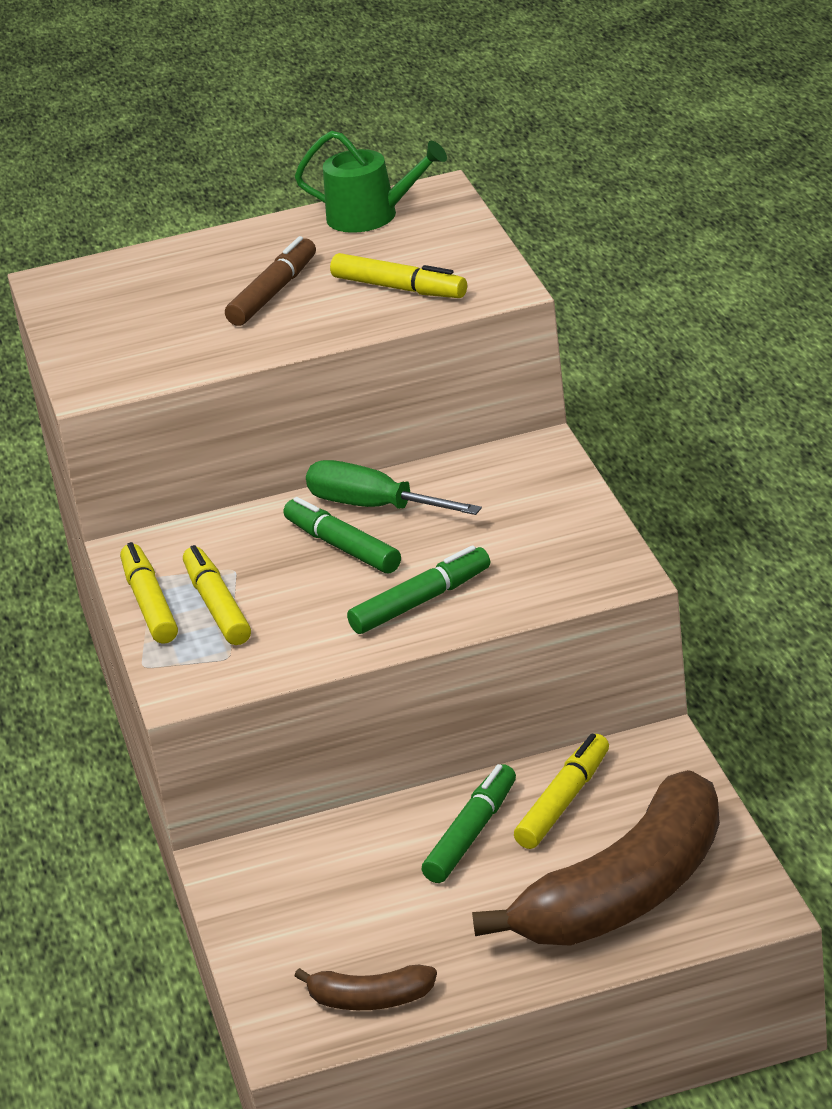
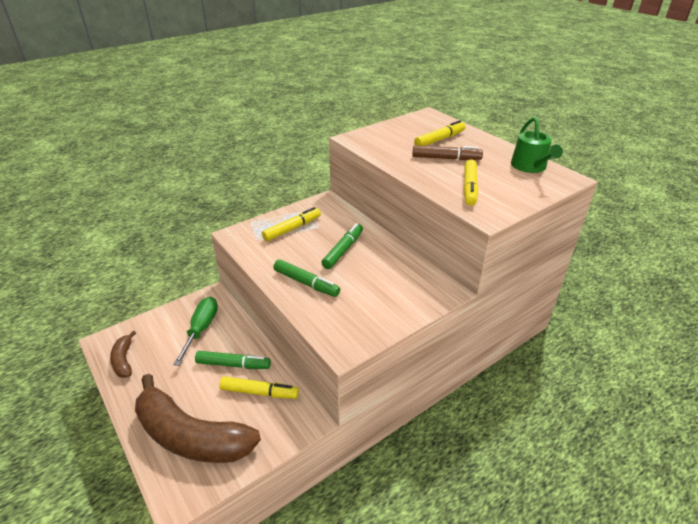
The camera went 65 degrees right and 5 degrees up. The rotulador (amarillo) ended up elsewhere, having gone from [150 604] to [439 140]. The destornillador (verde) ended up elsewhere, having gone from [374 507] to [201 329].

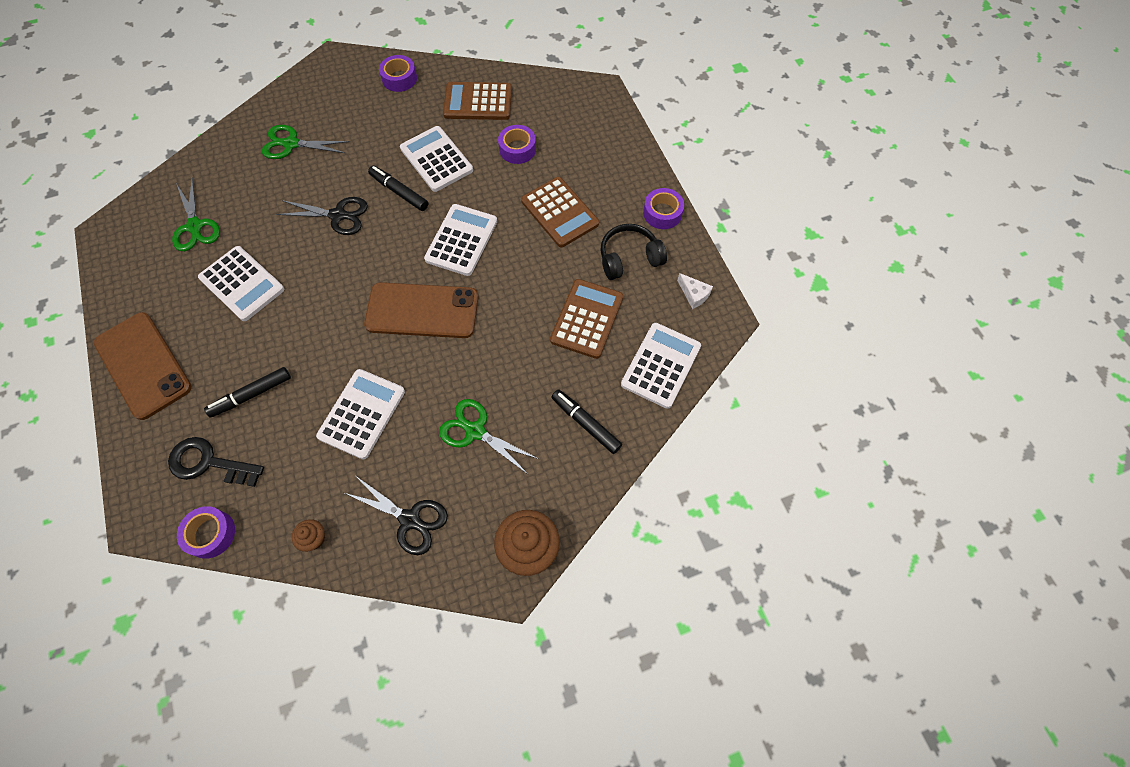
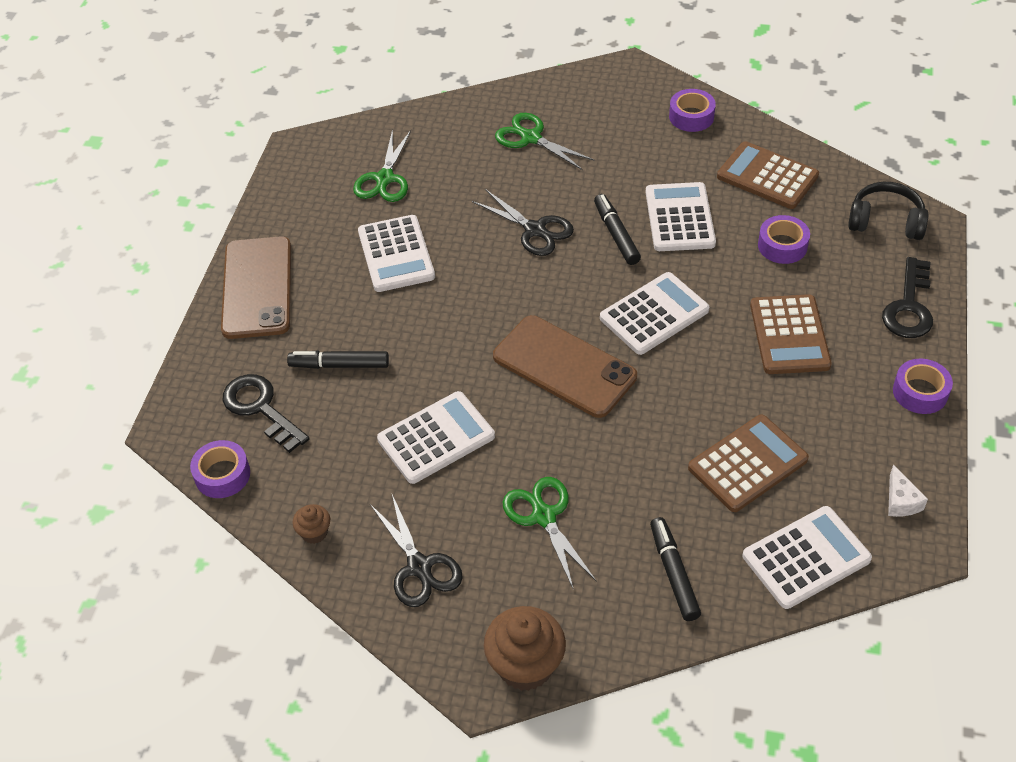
The camera went 35 degrees right and 15 degrees down. The auriculares (negro) ended up elsewhere, having gone from [629 258] to [885 222]. The second view gained the llave (negro) at [909 306].

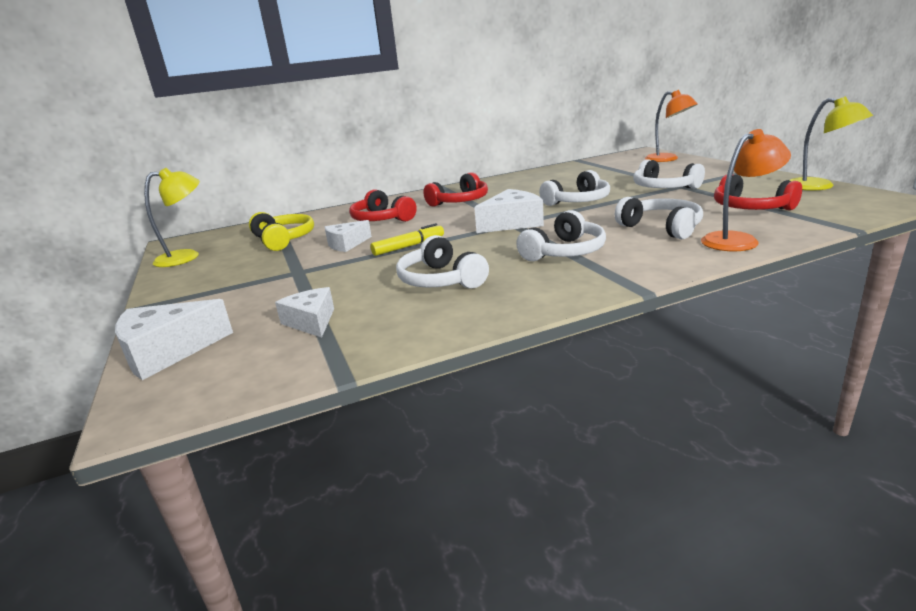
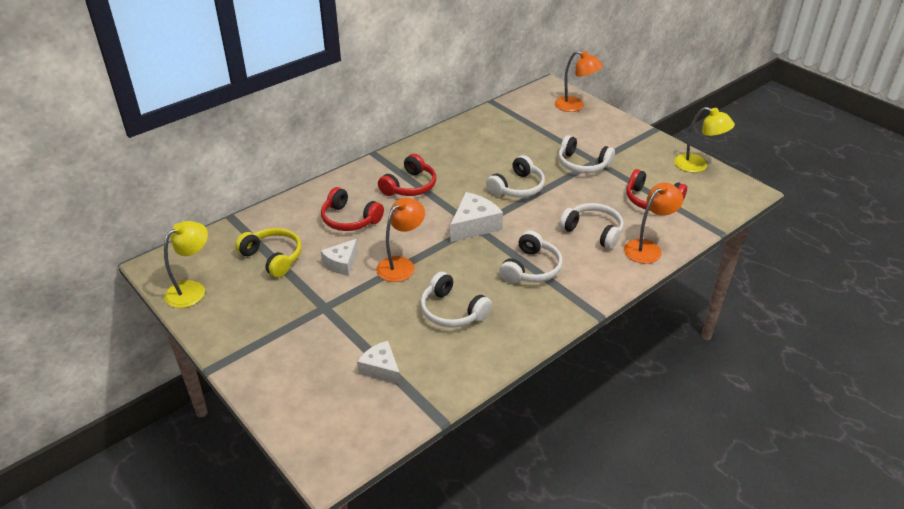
The camera went 20 degrees left and 15 degrees up. The second view lost the queso (blanco) at [168 352]. Where the rotulador (amarillo) stood at [409 246], the lámpara (naranja) came to stand at [401 265].

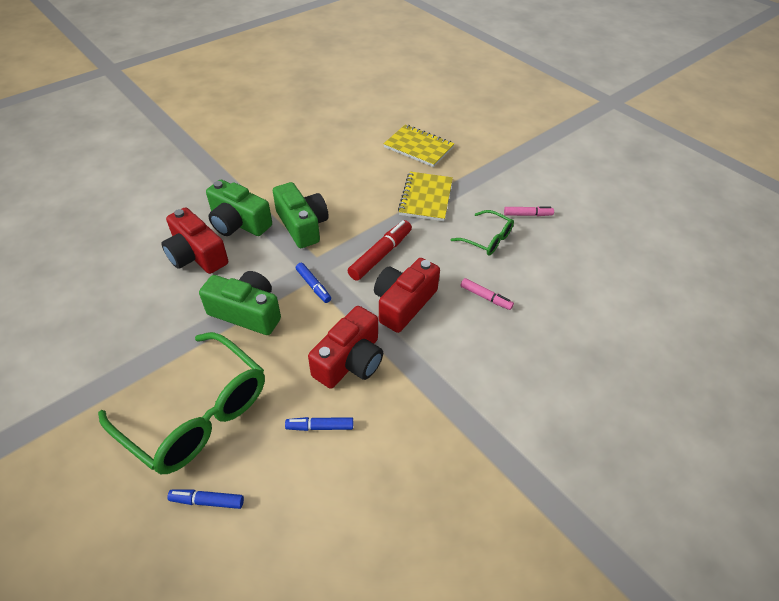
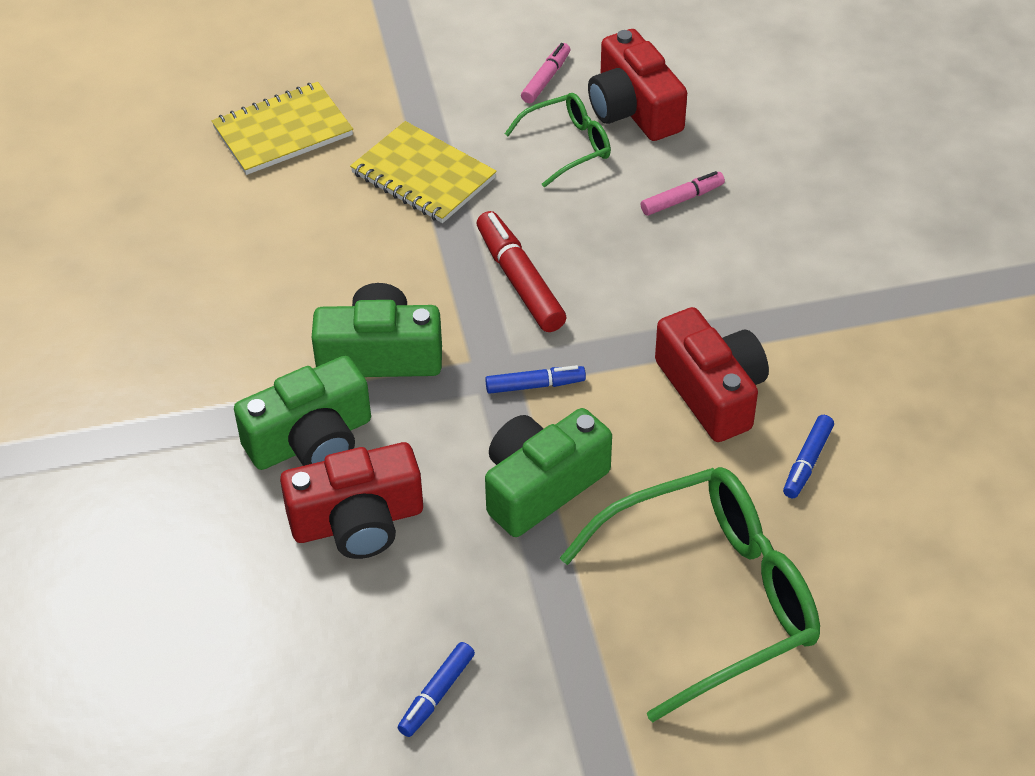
The camera went 60 degrees left and 0 degrees up. The rotulador (azul) ended up elsewhere, having gone from [207 501] to [436 694]. The cámara (rojo) ended up elsewhere, having gone from [403 303] to [633 109].

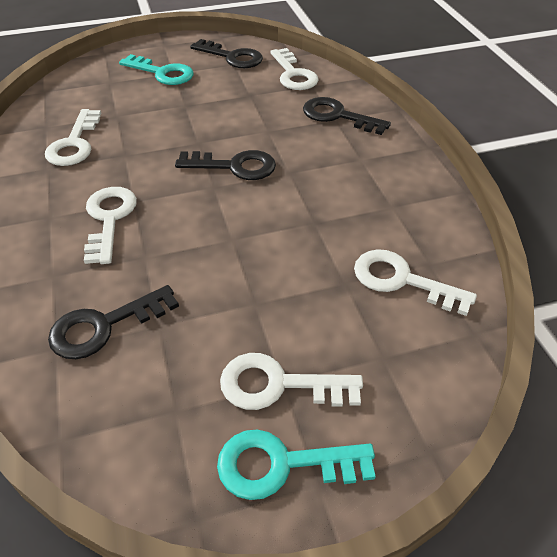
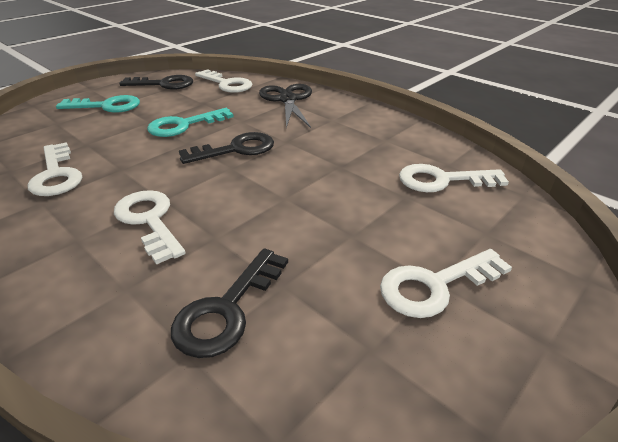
The camera went 30 degrees left and 10 degrees down. The llave (turquesa) ended up elsewhere, having gone from [282 465] to [184 125]. Where the llave (negro) stood at [337 116], the tijeras (negro) came to stand at [287 100].

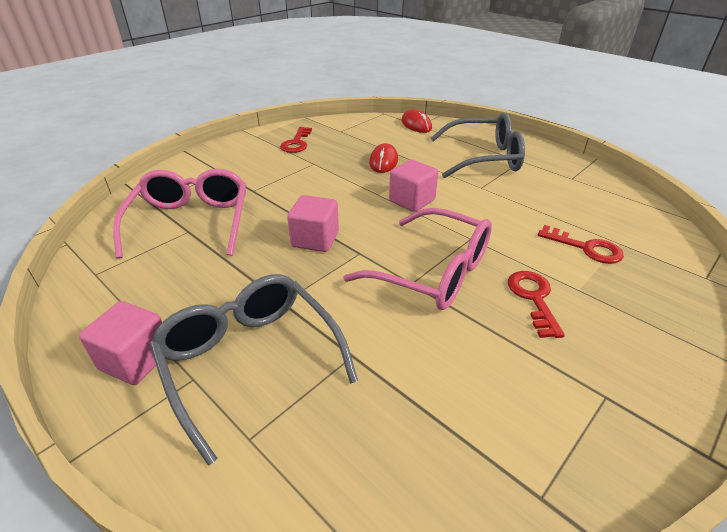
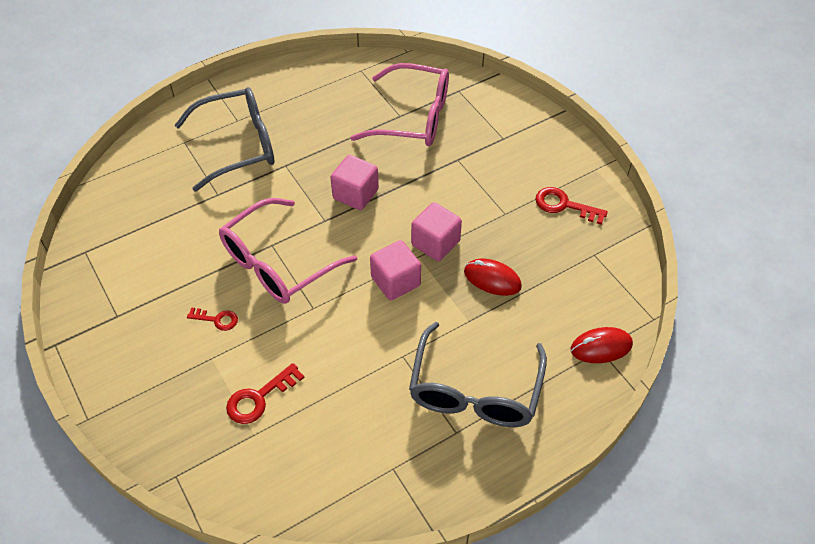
The camera went 105 degrees right and 15 degrees up. The cubo (rosa) ended up elsewhere, having gone from [136 360] to [435 243]. The size of the llave (rojo) at [533 298] changed by a factor of 0.65.

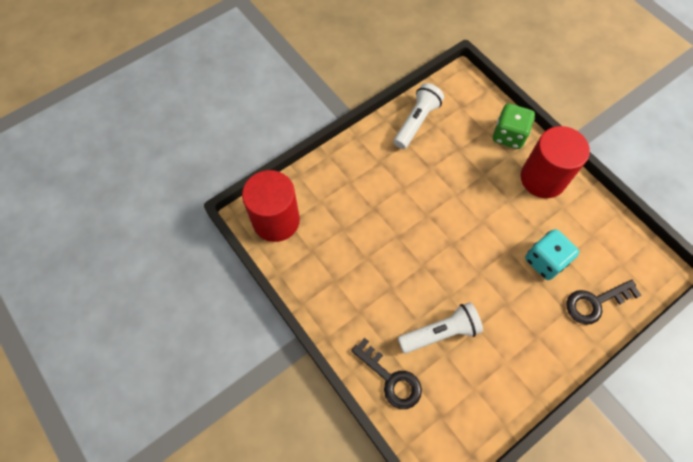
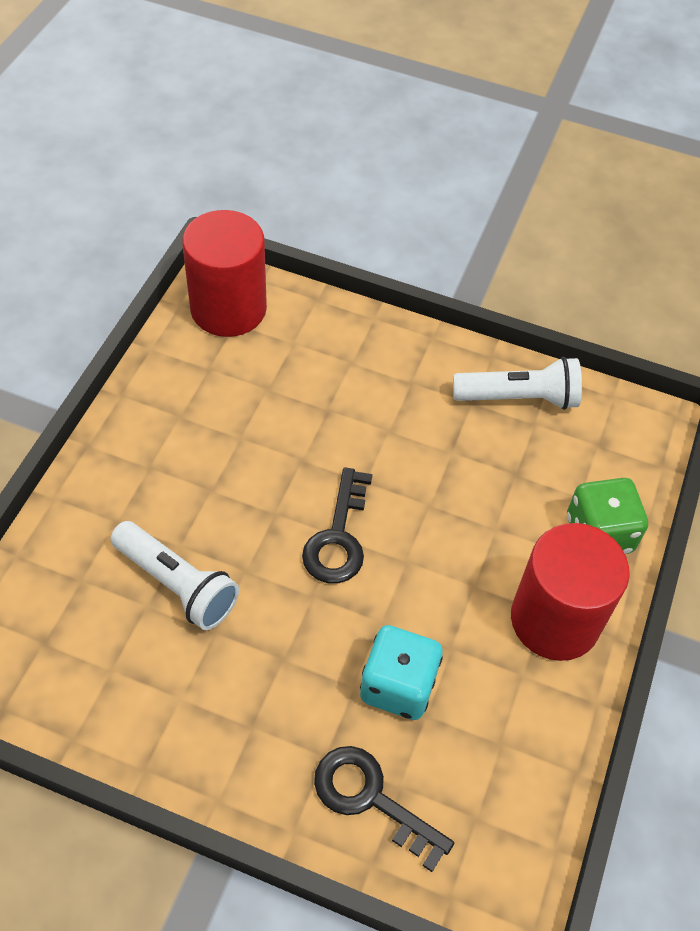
The camera went 55 degrees right and 10 degrees down. The llave (negro) ended up elsewhere, having gone from [391 379] to [338 537].

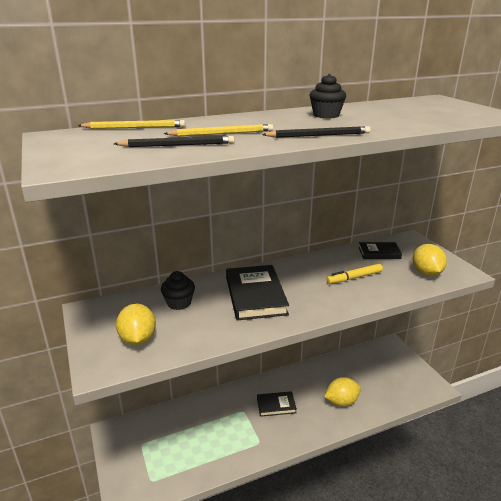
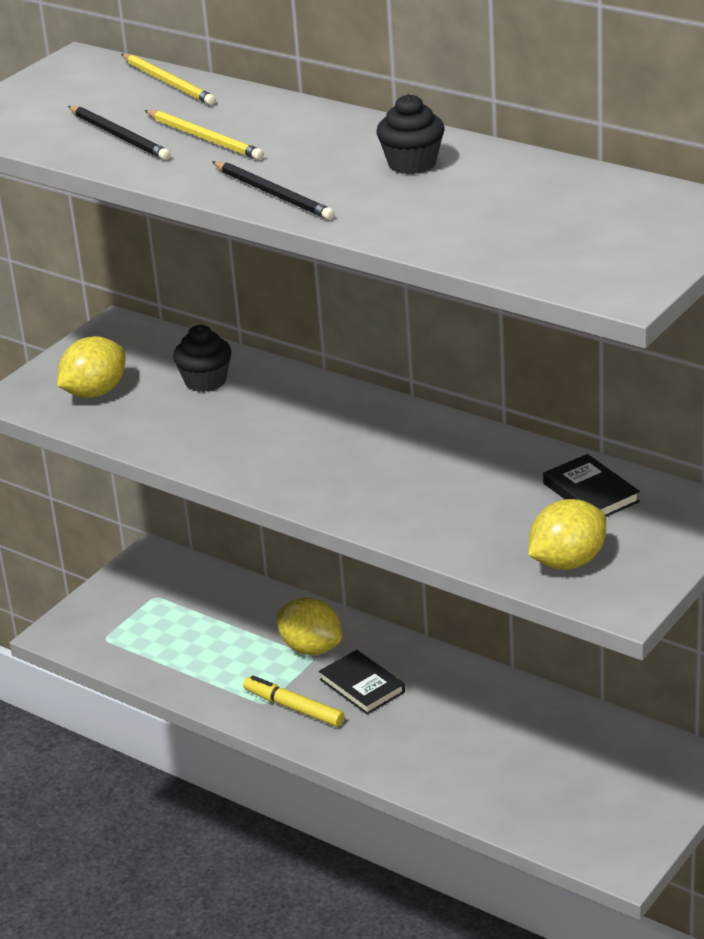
The camera went 60 degrees right and 5 degrees up. The second view lost the libro (negro) at [255 295]. The limón (amarillo) ended up elsewhere, having gone from [341 401] to [311 648]. The rotulador (amarillo) ended up elsewhere, having gone from [354 278] to [294 708].

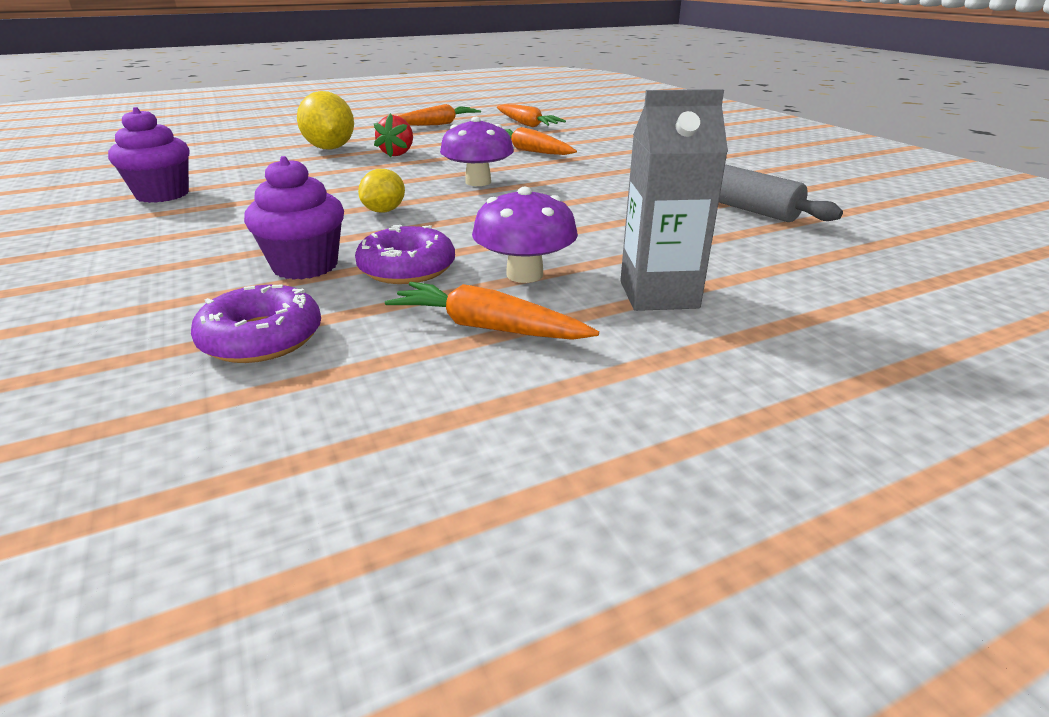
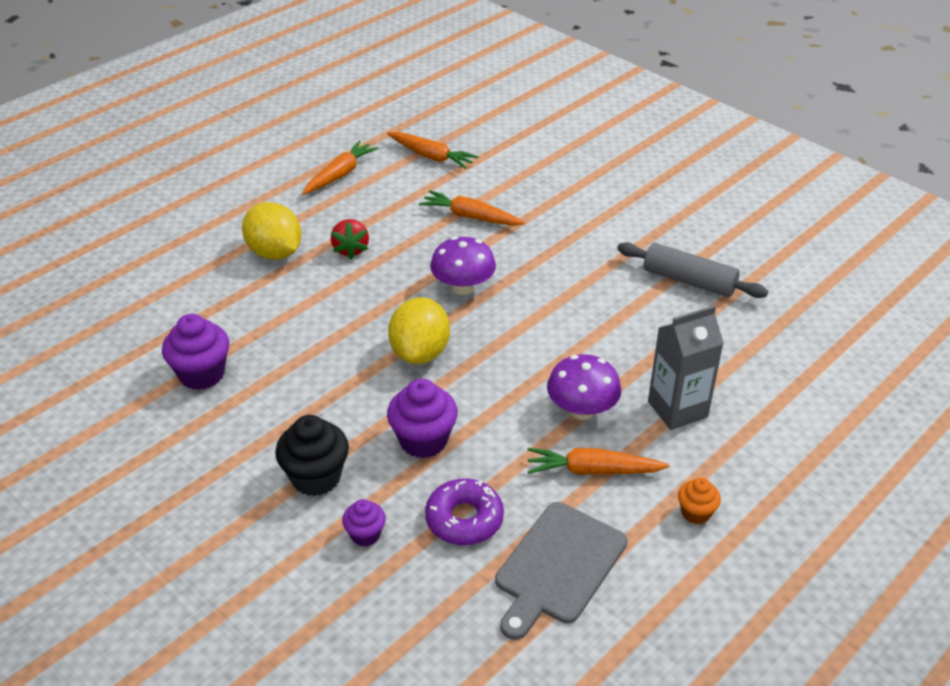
The camera went 20 degrees left and 10 degrees up. The second view lost the rosquilla (morado) at [407 268]. The size of the limón (amarillo) at [384 211] changed by a factor of 1.72. The second view gained the magdalena (negro) at [316 477]. The second view gained the magdalena (morado) at [365 535]. The second view gained the tabla de cortar (gris) at [558 567]. The second view gained the magdalena (naranja) at [695 513].

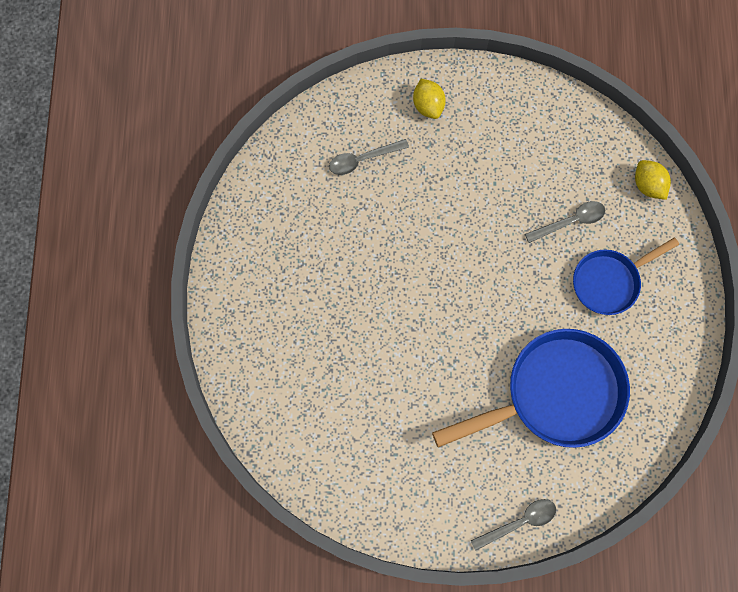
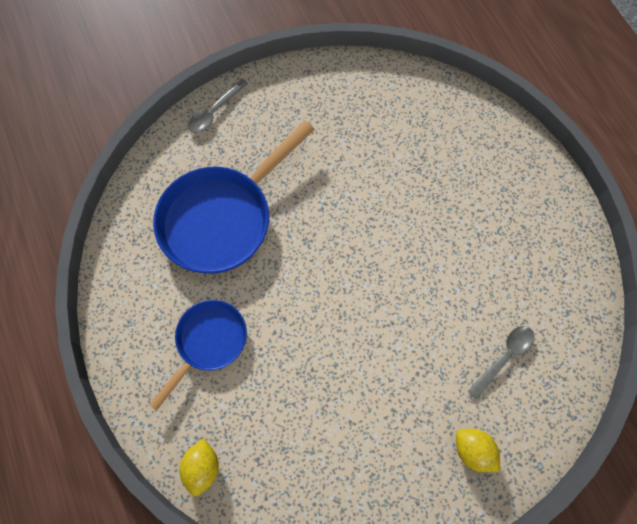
The camera went 155 degrees right and 5 degrees down. The second view lost the cuchara (gris) at [570 221]. The limón (amarillo) at [648 185] ended up facing another way, 60 degrees clockwise from before.

